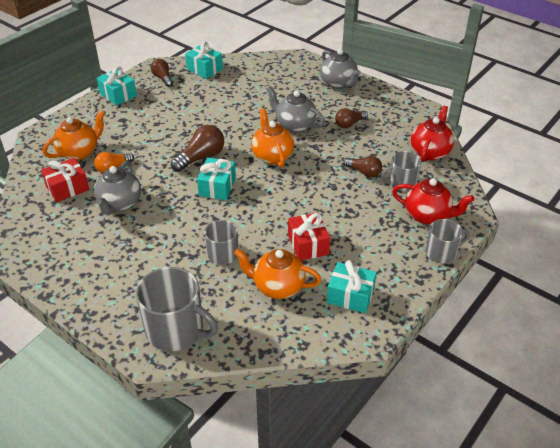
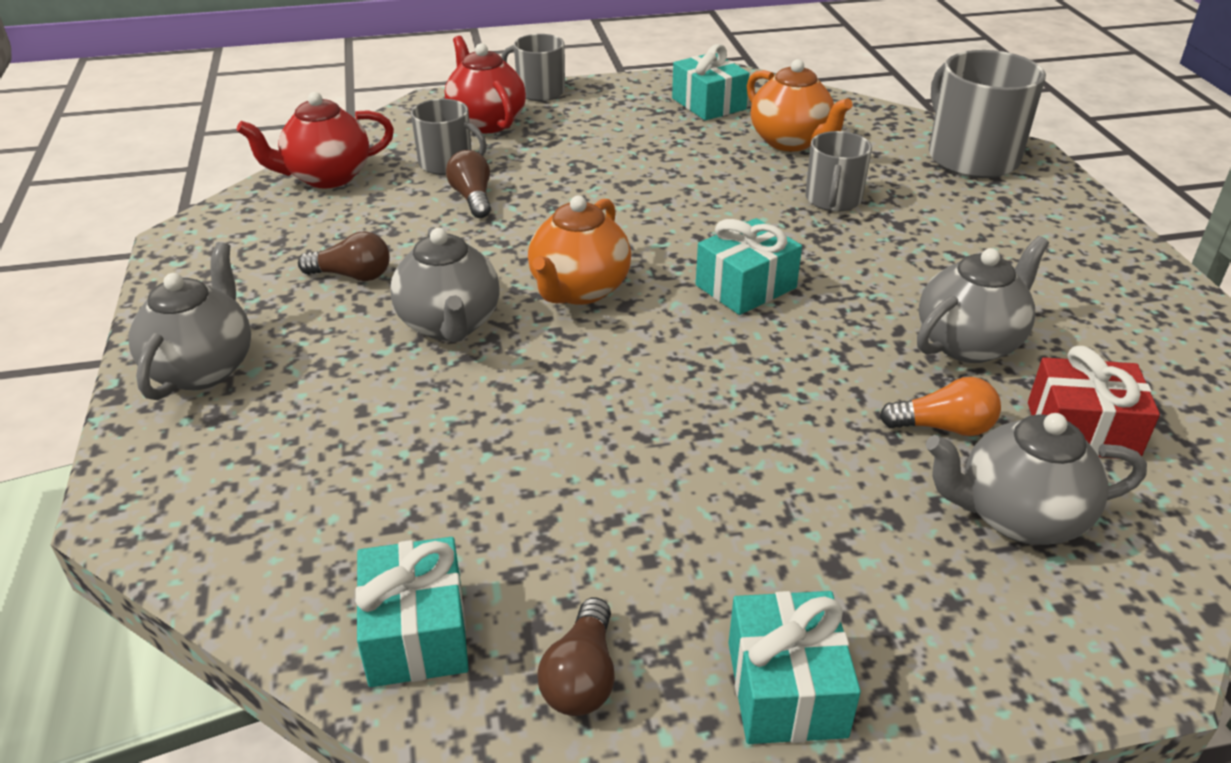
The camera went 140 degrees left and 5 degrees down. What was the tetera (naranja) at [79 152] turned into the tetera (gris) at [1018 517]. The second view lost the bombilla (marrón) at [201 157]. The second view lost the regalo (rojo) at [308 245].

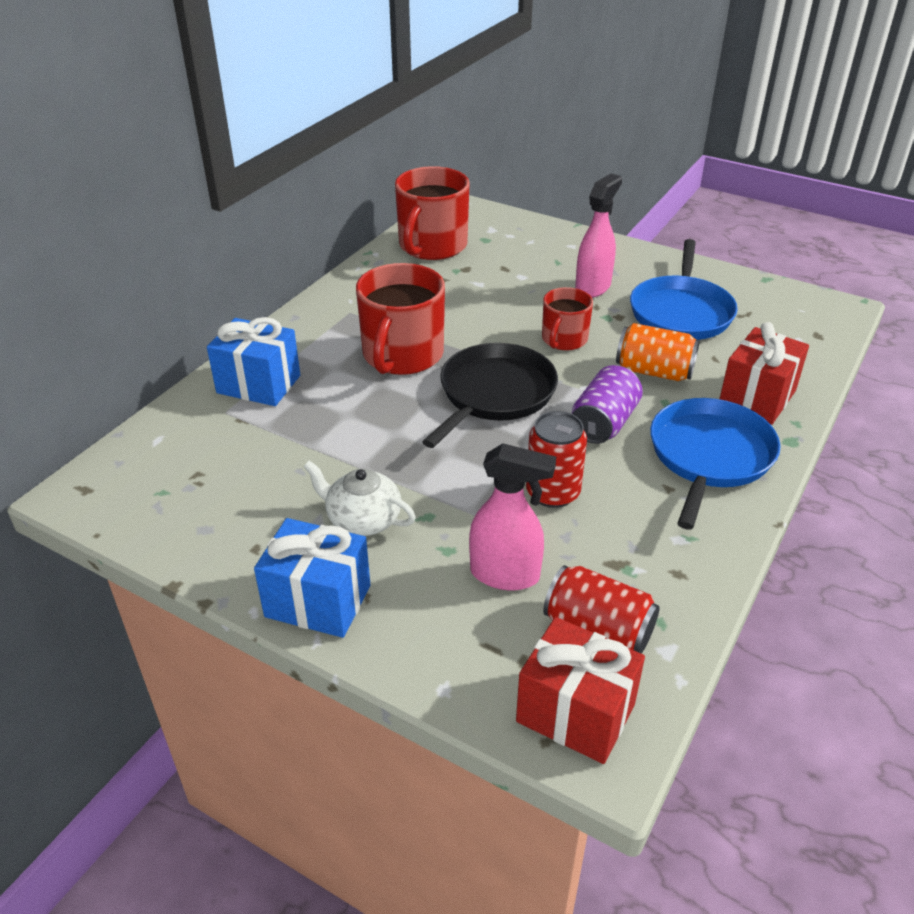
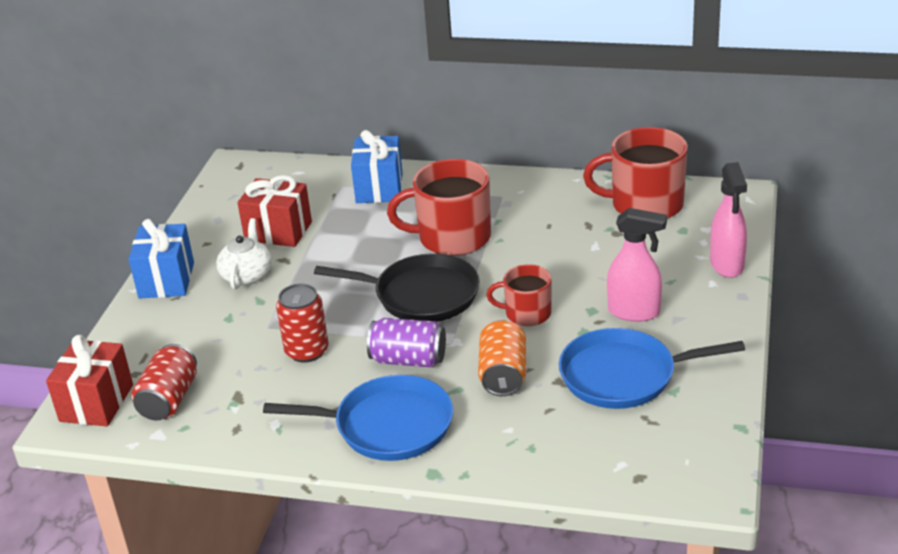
The camera went 75 degrees right and 5 degrees down. The pulverizador (rosa) ended up elsewhere, having gone from [505 575] to [727 265]. The regalo (rojo) ended up elsewhere, having gone from [757 398] to [278 231].

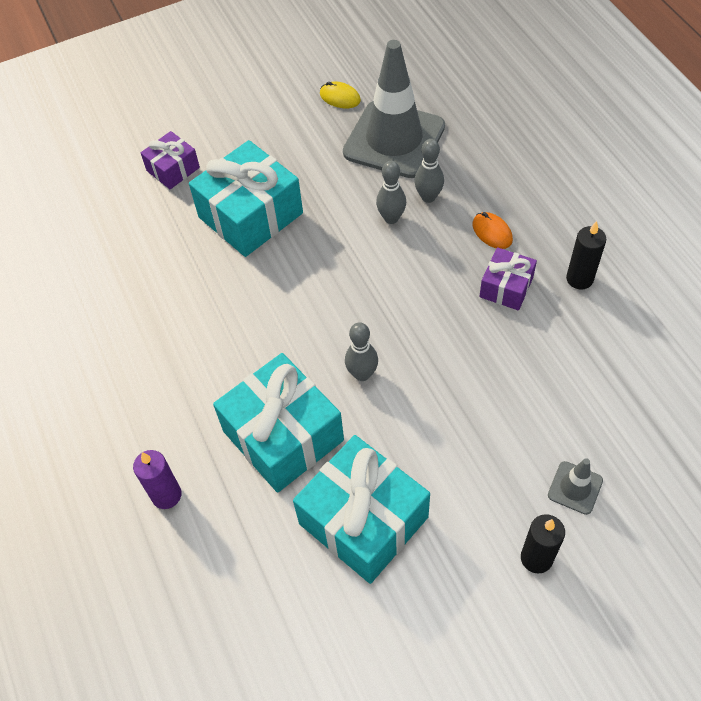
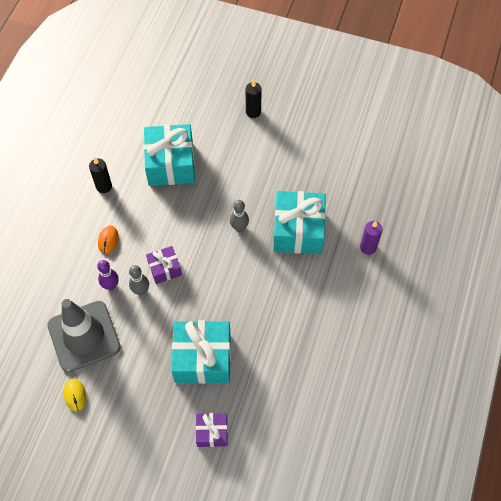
The camera went 140 degrees left and 5 degrees up. The regalo (turquesa) ended up elsewhere, having gone from [363 520] to [171 164]. What was the bolo (gris) at [428 197] turned into the bolo (morado) at [111 285]. The regalo (morado) ended up elsewhere, having gone from [506 287] to [164 268]. The second view lost the cono de tráfico (gris) at [575 488].

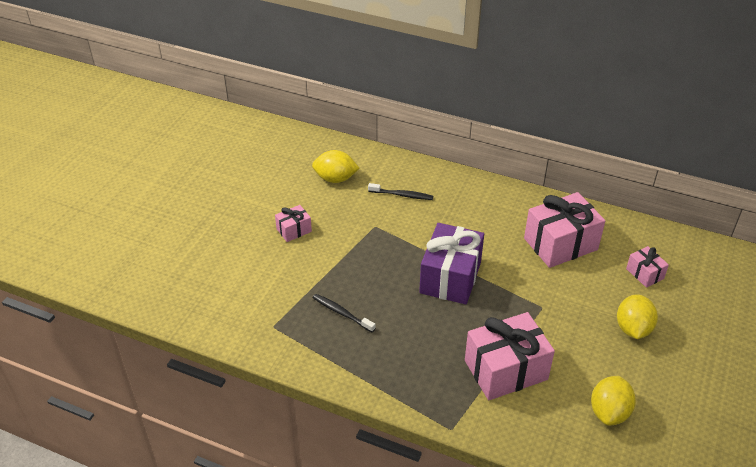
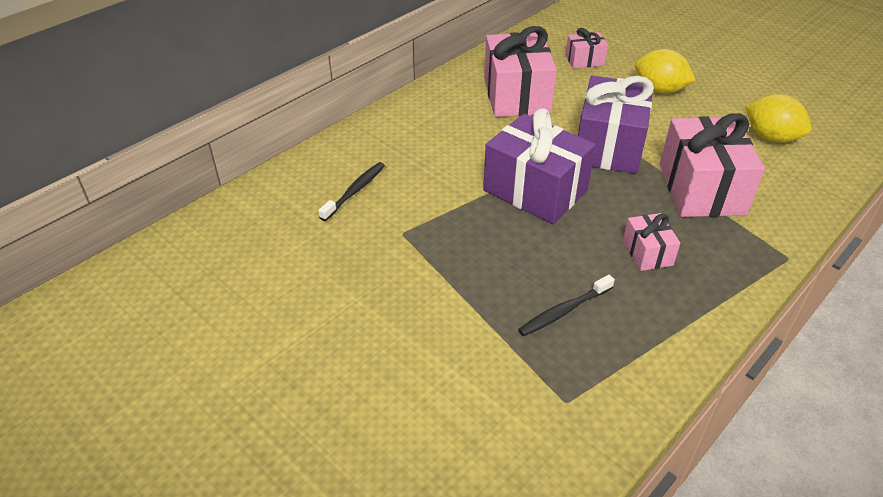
The camera went 70 degrees left and 0 degrees up. The regalo (rosa) ended up elsewhere, having gone from [294 230] to [647 253]. The second view lost the limón (amarillo) at [335 179]. The second view gained the regalo (morado) at [609 146].

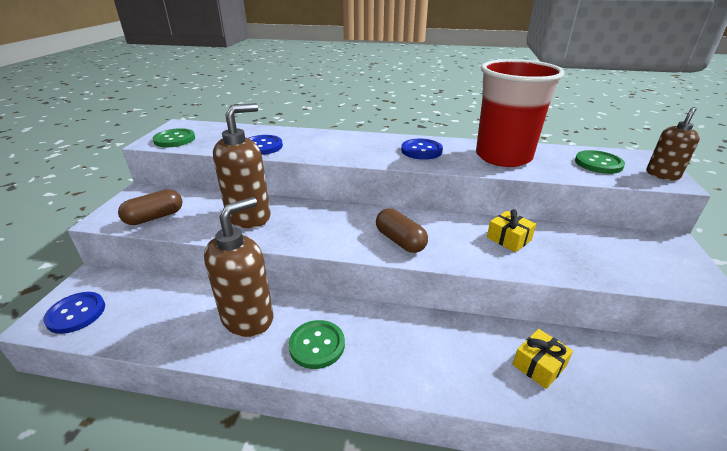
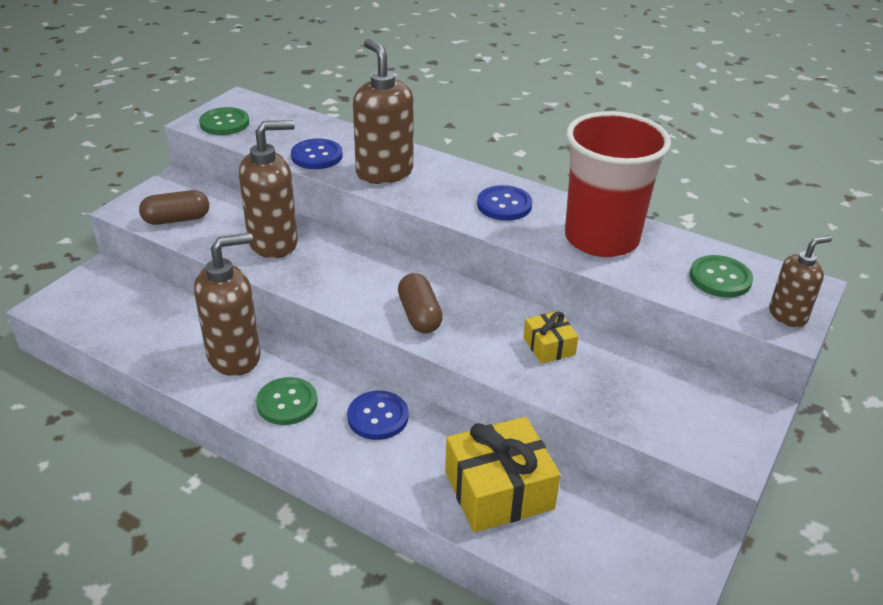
The camera went 20 degrees right and 5 degrees up. The botón (azul) ended up elsewhere, having gone from [76 313] to [378 417]. The size of the regalo (amarillo) at [539 365] changed by a factor of 1.93. The second view gained the dispensador de jabón (marrón) at [384 172].

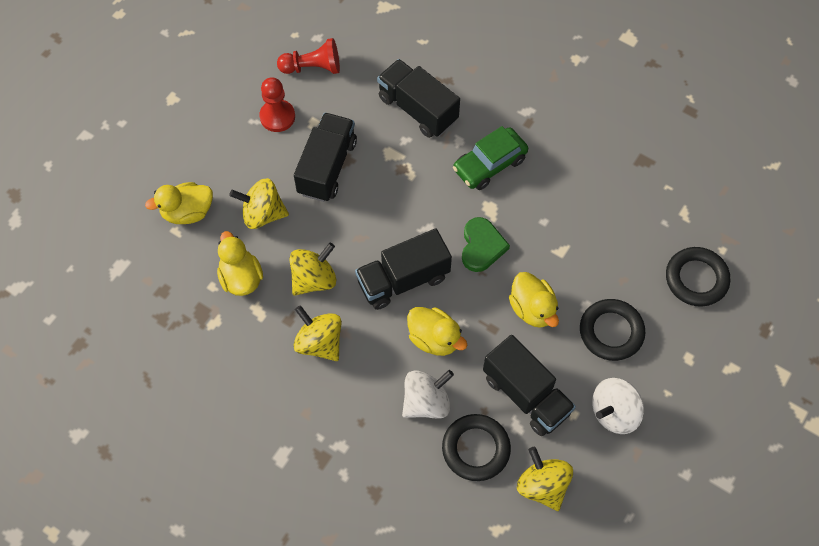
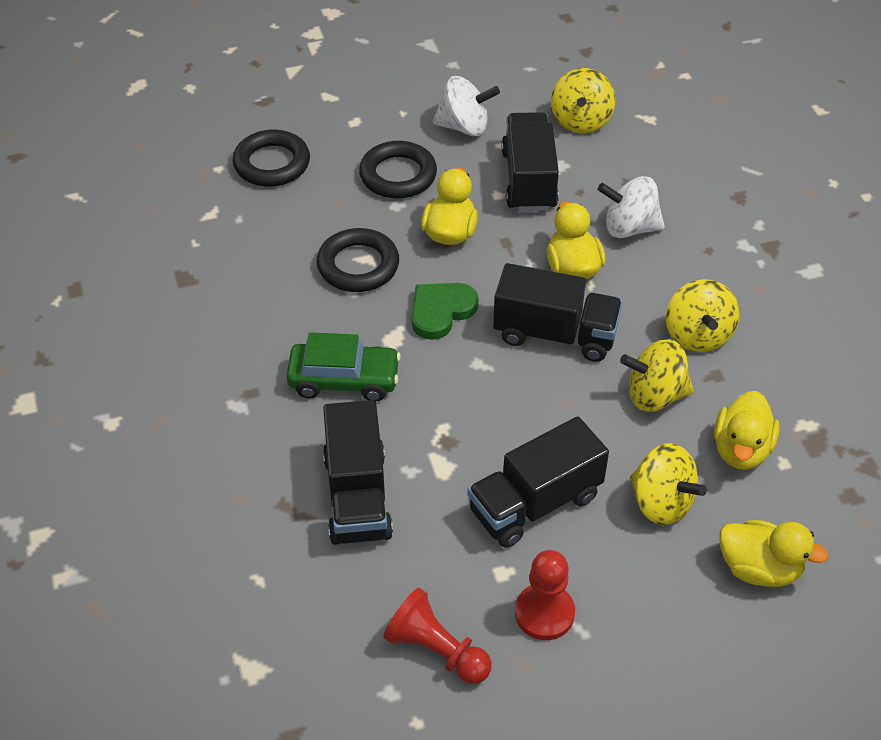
The camera went 140 degrees left and 15 degrees down. The anillo (negro) ended up elsewhere, having gone from [476 449] to [358 265].

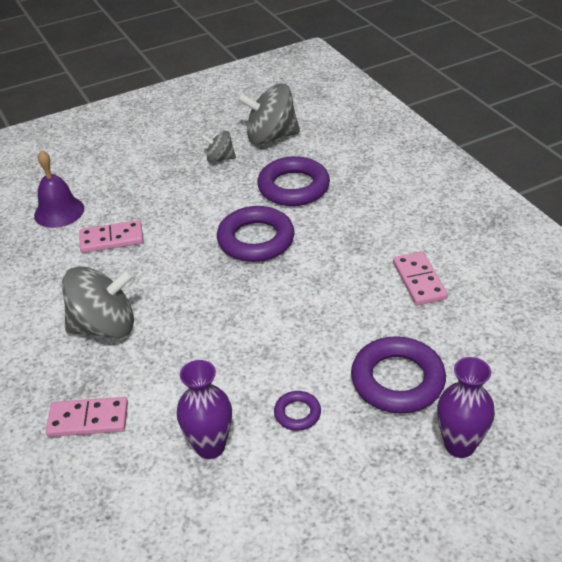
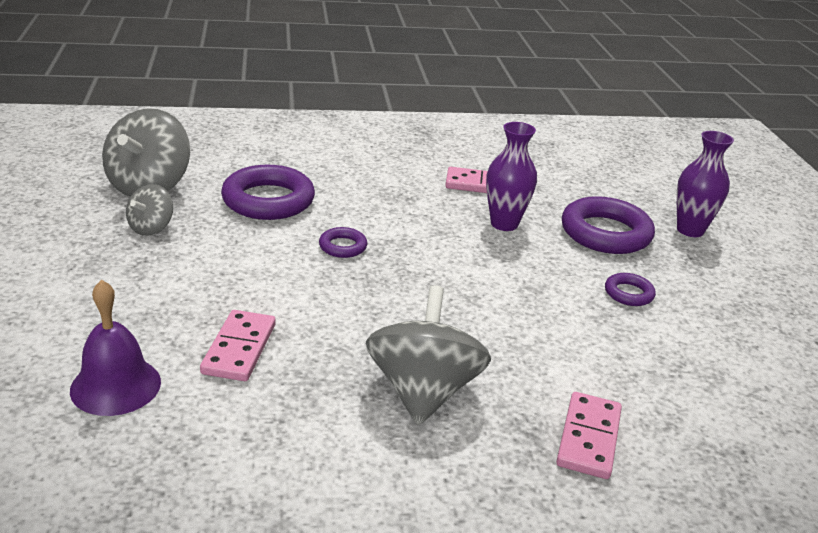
The camera went 75 degrees left and 10 degrees down. The florero (morado) ended up elsewhere, having gone from [210 446] to [504 224]. The size of the anillo (morado) at [256 240] changed by a factor of 0.49.

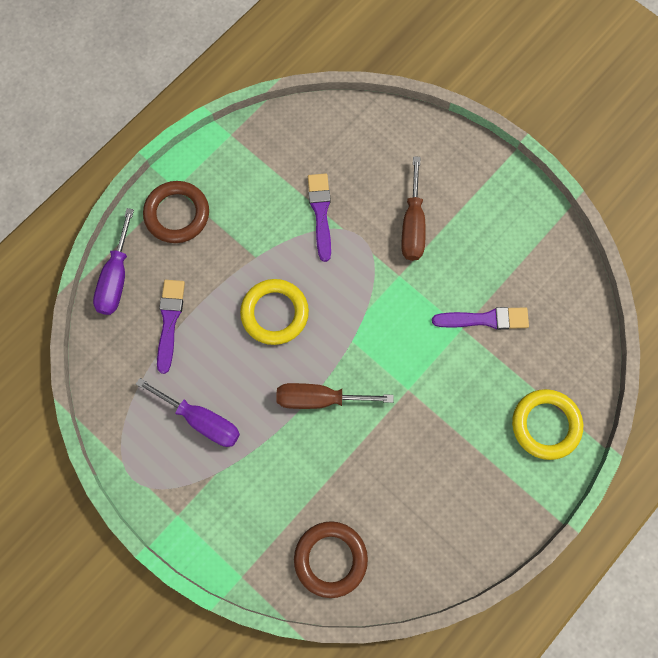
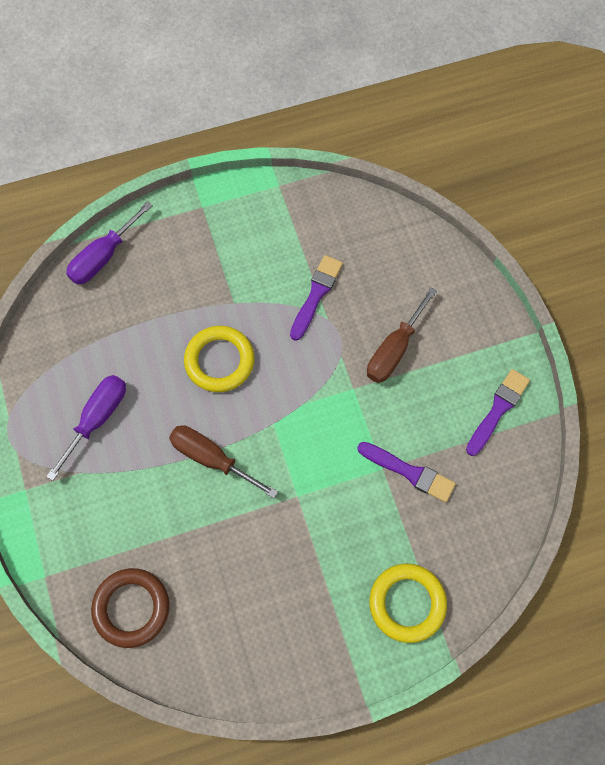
The camera went 30 degrees right and 5 degrees down. The destornillador (morado) at [201 420] ended up facing another way, 120 degrees counterclockwise from before. The second view lost the anillo (marrón) at [177 214]. The pincel (morado) ended up elsewhere, having gone from [169 321] to [498 410].

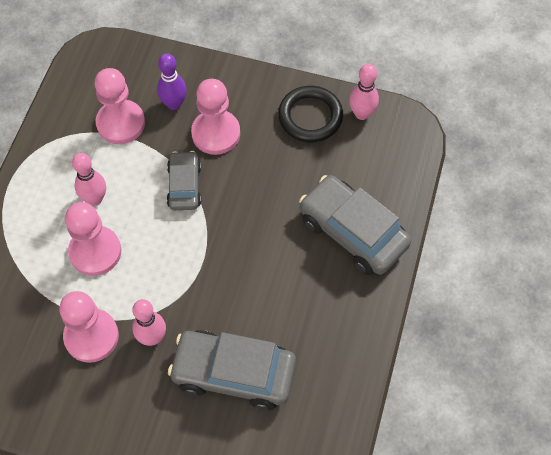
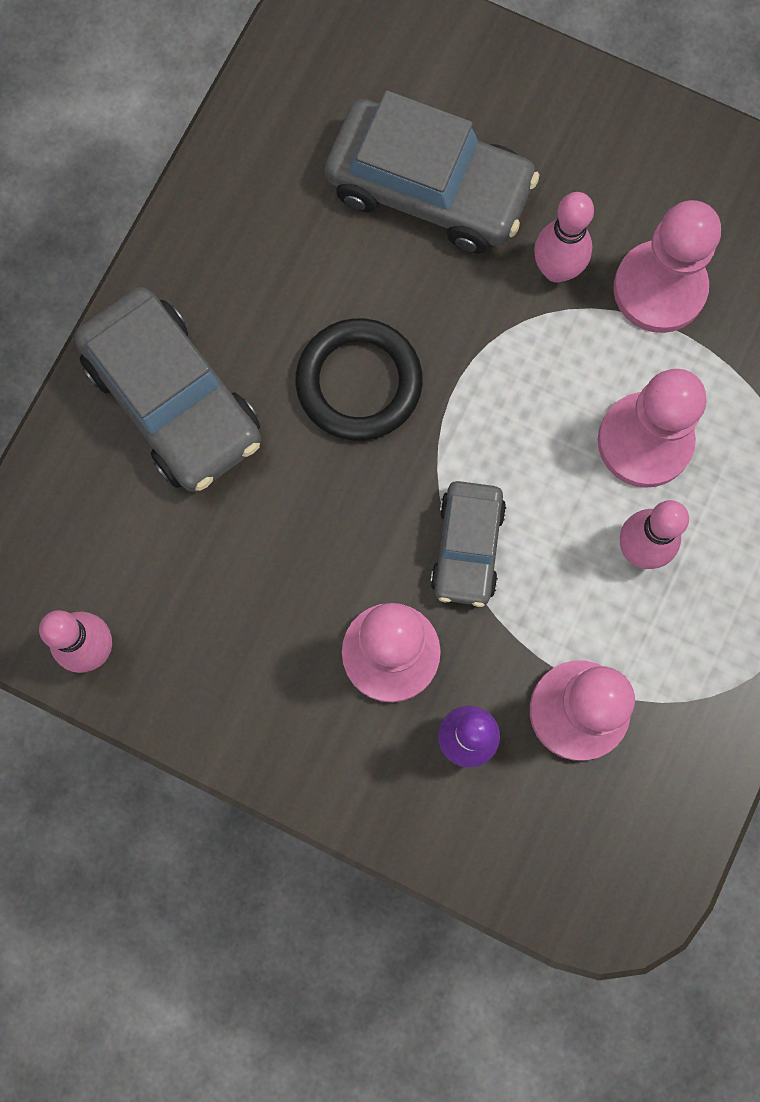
The camera went 170 degrees left and 15 degrees up. The anillo (negro) ended up elsewhere, having gone from [310 117] to [359 382].

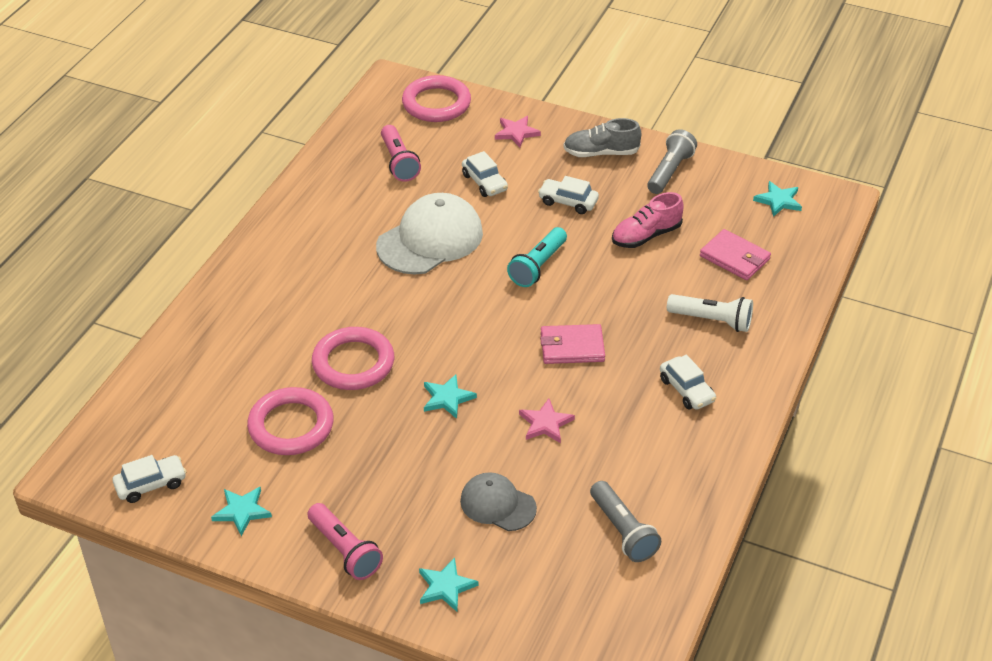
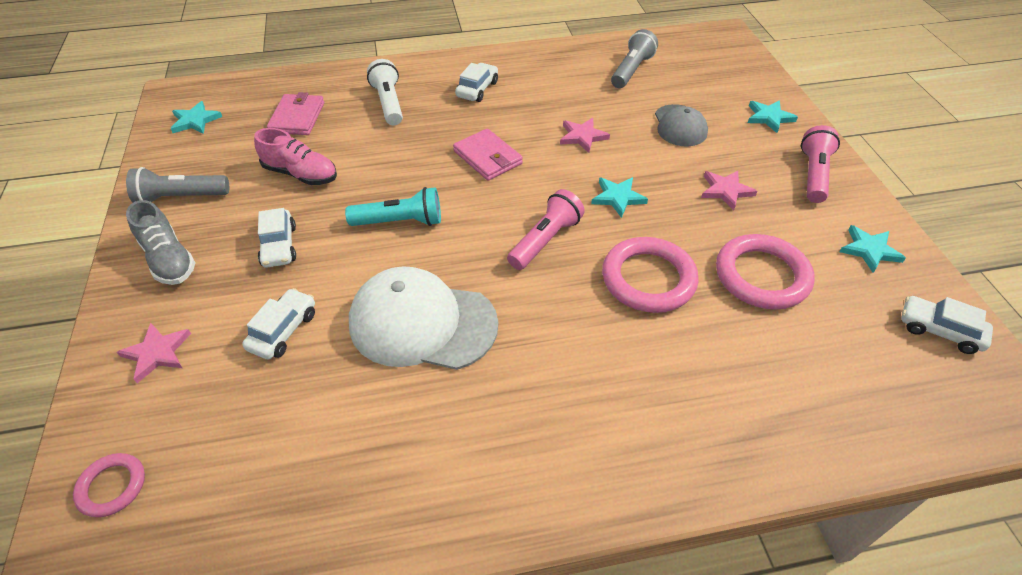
The camera went 125 degrees left and 5 degrees up. The lámpara de mano (rosa) ended up elsewhere, having gone from [398 162] to [545 240]. The size of the anillo (rosa) at [436 103] changed by a factor of 0.54. The second view gained the estrella (rosa) at [726 190].

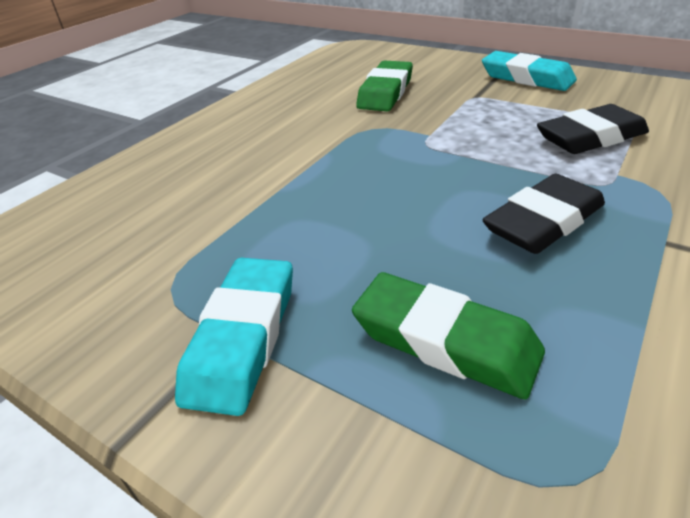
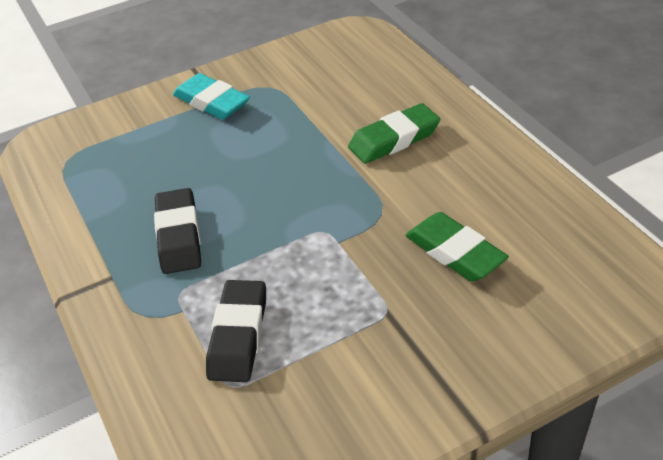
The camera went 120 degrees right and 5 degrees up. The goma de borrar (verde) ended up elsewhere, having gone from [445 341] to [394 139]. The second view lost the goma de borrar (turquesa) at [526 78].

